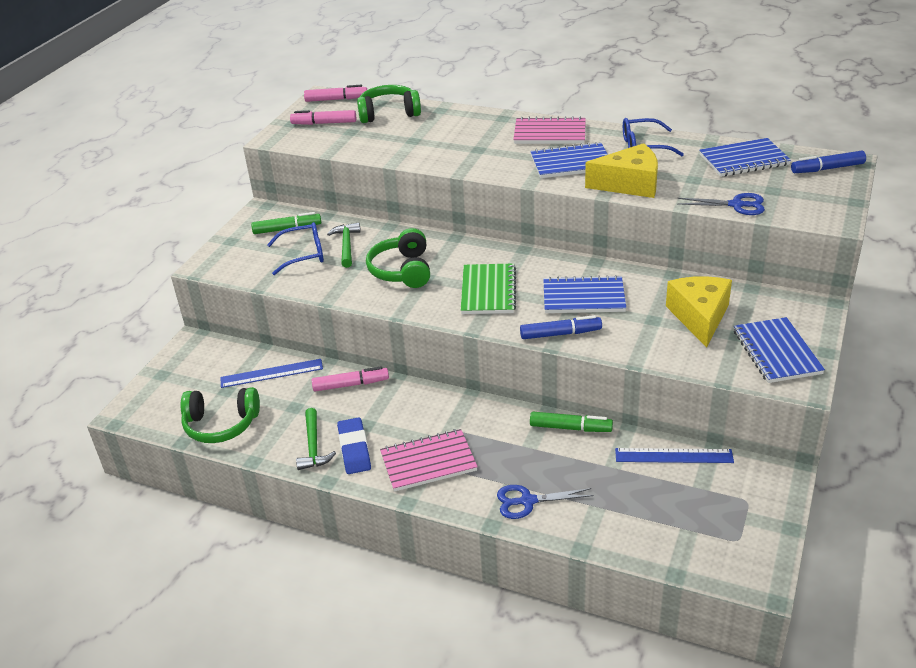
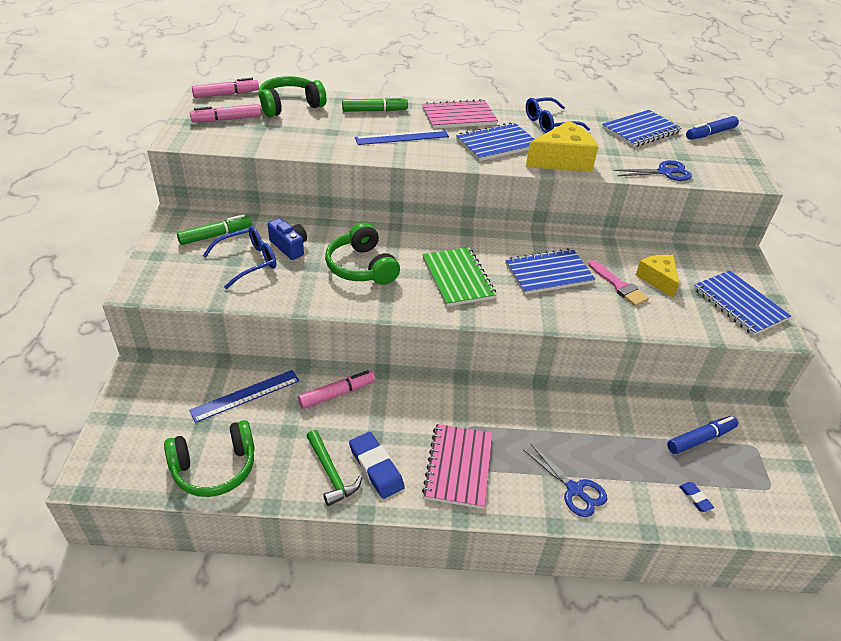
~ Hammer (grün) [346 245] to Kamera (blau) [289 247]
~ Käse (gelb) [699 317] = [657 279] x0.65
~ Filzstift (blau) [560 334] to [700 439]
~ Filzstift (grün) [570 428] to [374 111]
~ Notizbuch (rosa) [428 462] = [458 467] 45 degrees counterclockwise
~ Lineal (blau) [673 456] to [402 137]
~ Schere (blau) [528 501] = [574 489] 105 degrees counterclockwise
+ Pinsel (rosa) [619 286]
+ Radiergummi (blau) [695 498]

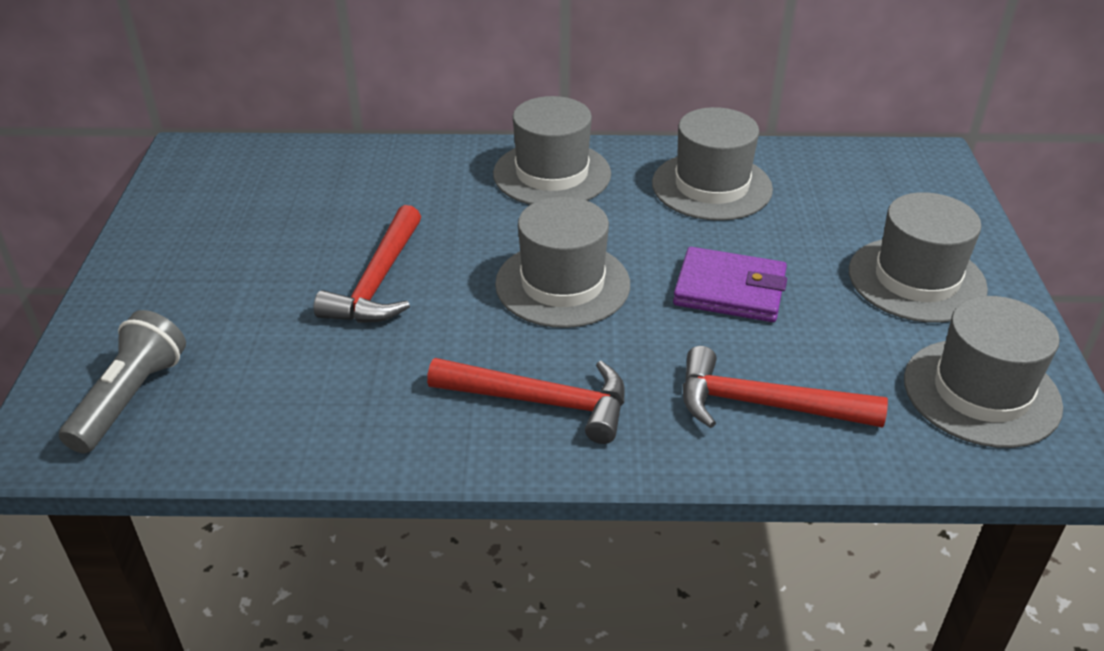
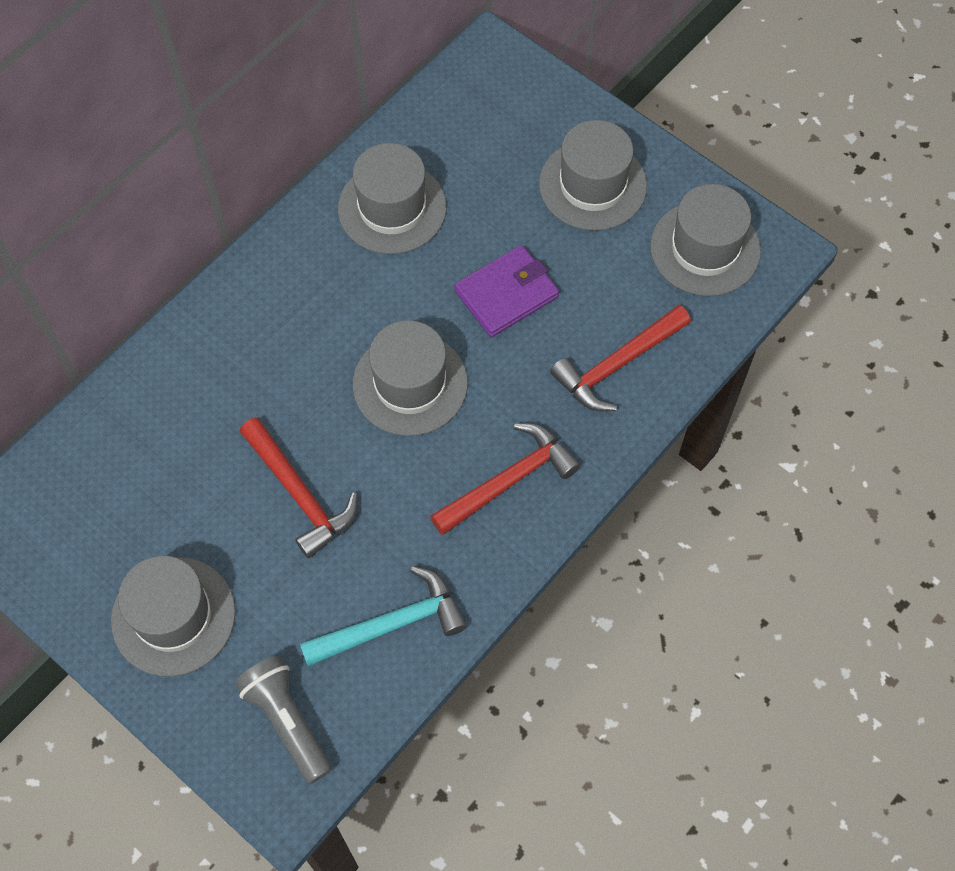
~ Hut (grau) [552 174] to [173 616]
+ Hammer (türkis) [391 624]

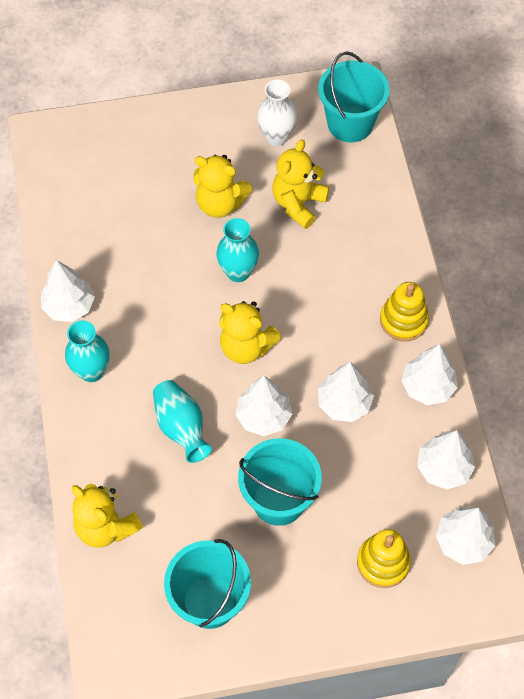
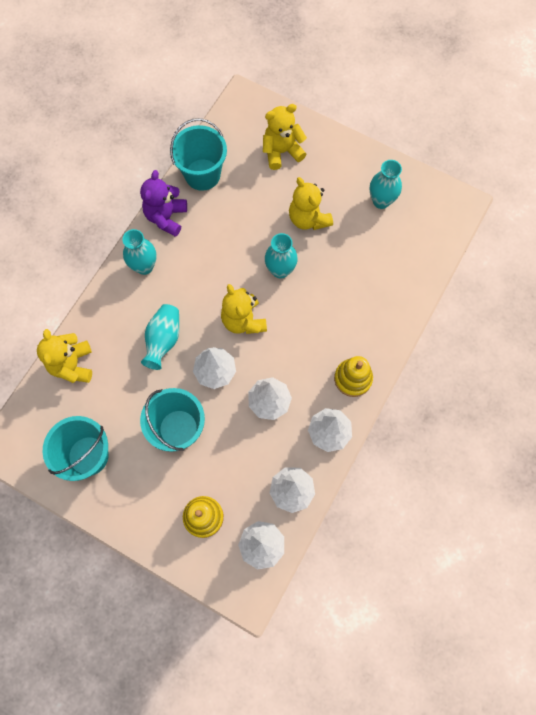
~ Eimer (türkis) [350 123] to [202 174]
~ Vase (weiß) [276 137] to Vase (türkis) [381 201]
~ Teddybär (gelb) [298 203] to [282 152]
~ Baum (weiß) [69 306] to Teddybär (lila) [166 217]

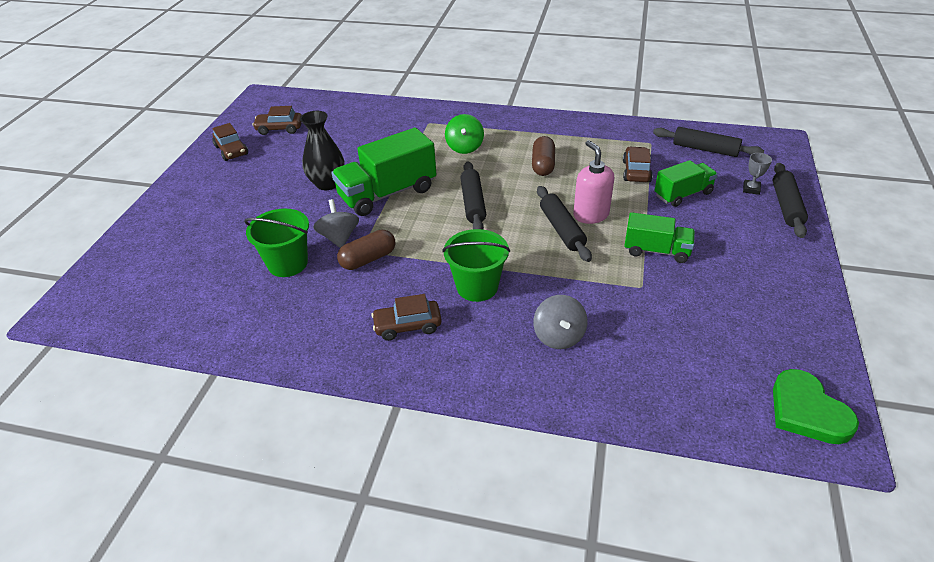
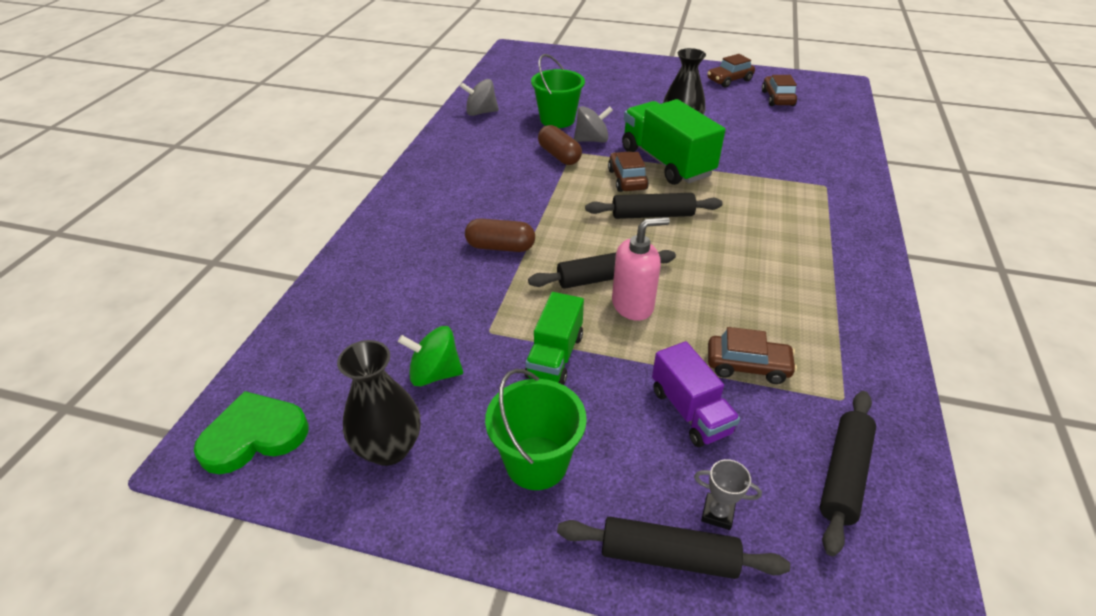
~ Kreisel (grün) [464 147] to [434 373]
~ Kapsel (braun) [543 165] to [500 247]
~ Lastwagen (grün) [683 194] to Lastwagen (lila) [690 411]
~ Eimer (grün) [477 287] to [536 462]
~ Auto (braun) [407 326] to [627 179]
~ Kreisel (grau) [559 336] to [481 112]
+ Vase (schwarz) [389 448]

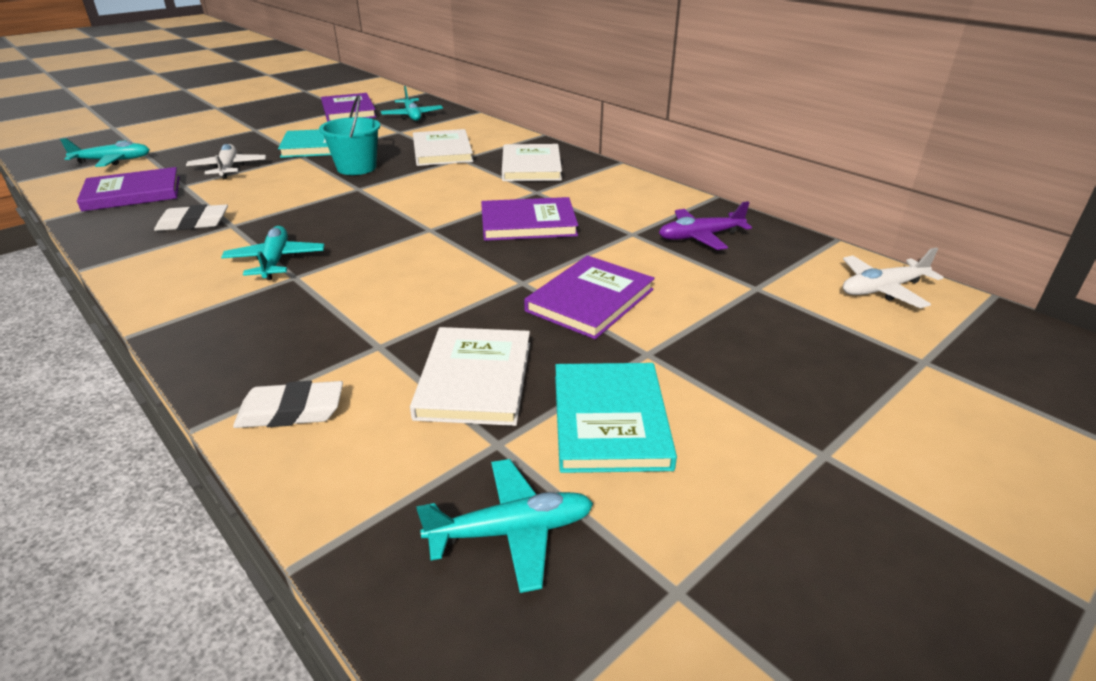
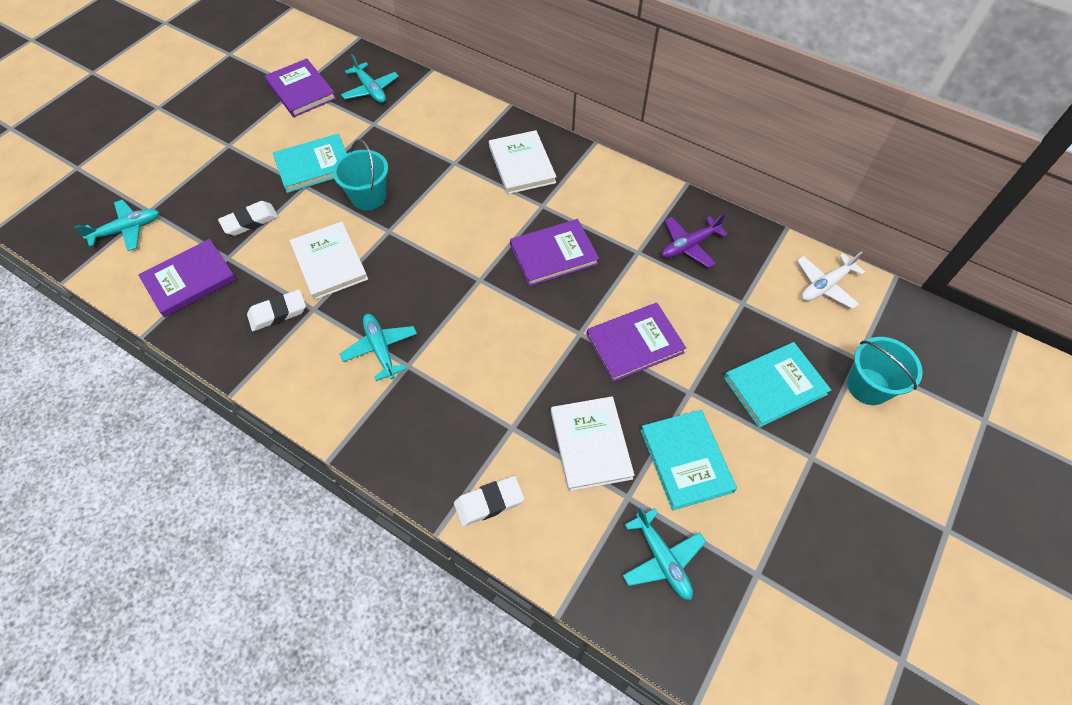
~ Buch (weiß) [442 151] to [329 262]
~ Flugzeug (weiß) [228 168] to Radiergummi (weiß) [250 221]
~ Buch (lila) [590 300] = [634 343] 45 degrees clockwise
~ Flugzeug (türkis) [512 531] = [662 559] 90 degrees clockwise
+ Eimer (türkis) [868 386]
+ Buch (türkis) [774 386]

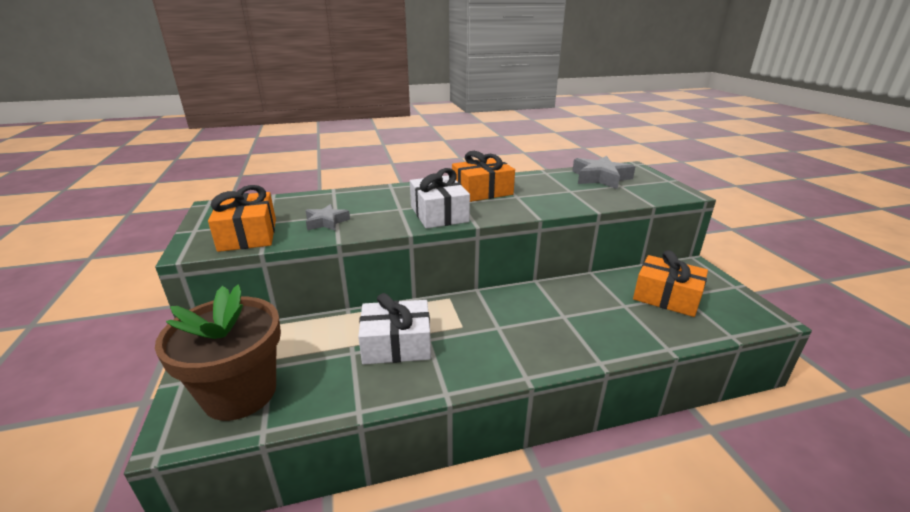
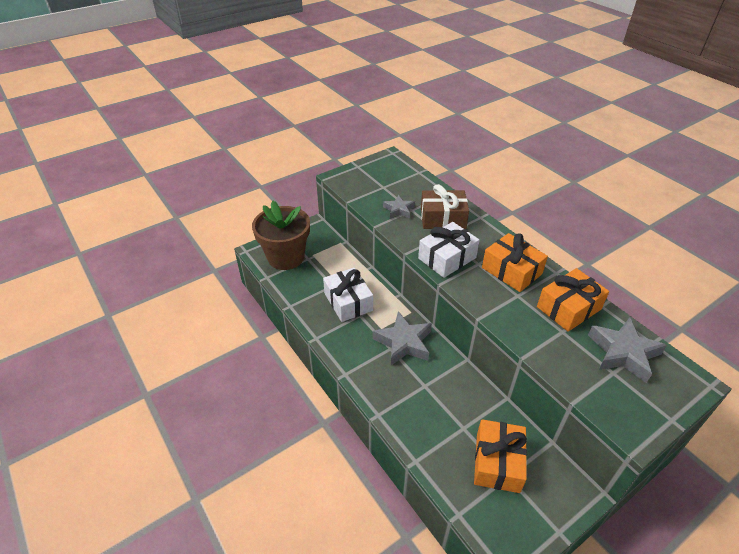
~ Geschenk (orange) [248 235] to [568 308]
+ Geschenk (braun) [443 218]
+ Stern (grau) [404 343]

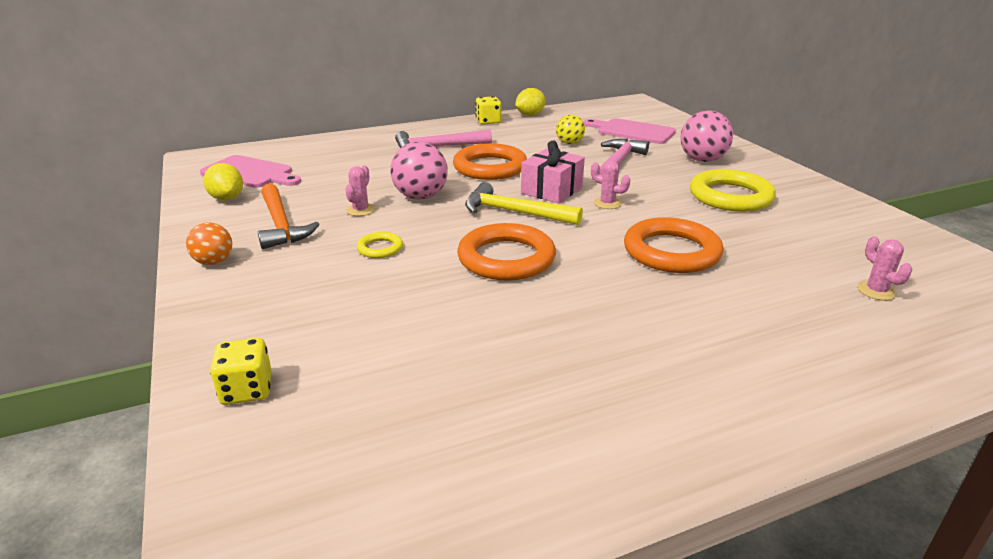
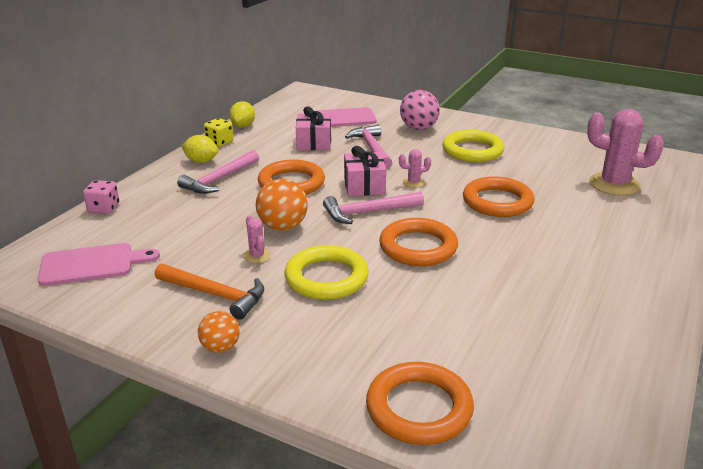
~ Ball (gelb) [569 143] to Geschenk (rosa) [314 142]
~ Ball (rosa) [420 197] to Ball (orange) [283 227]
~ Zitrone (gelb) [227 198] to [201 161]
~ Hammer (gelb) [514 212] to Hammer (rosa) [368 212]
~ Ring (gelb) [380 248] = [326 278] x2.08
~ Kaktus (rosa) [876 291] = [614 184] x2.18
~ Spielwürfel (gelb) [247 390] to Ring (orange) [419 408]
+ Spielwürfel (rosa) [104 208]

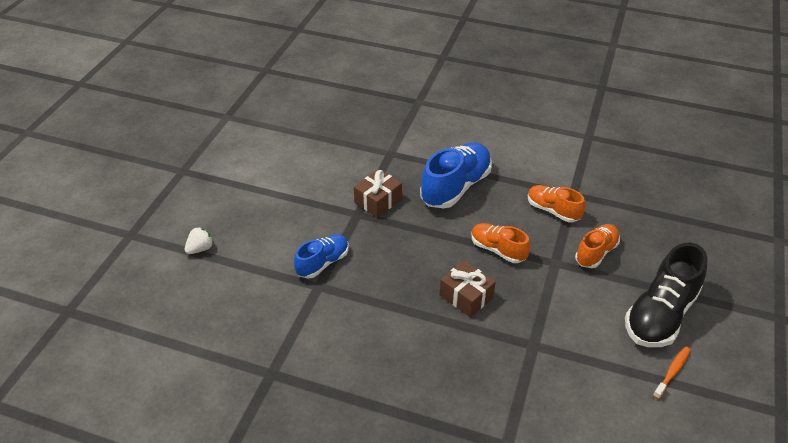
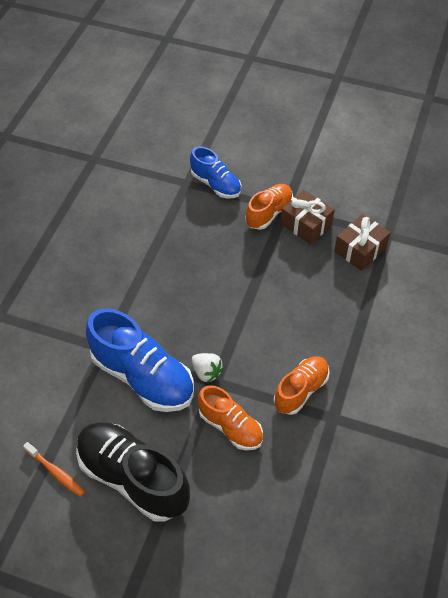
~ Schuh (blau) [455 187] to [143 377]
~ Schuh (orange) [498 250] to [269 213]
~ Erdbeere (weiß) [200 249] to [206 372]
~ Geschenk (braun) [466 296] to [360 249]

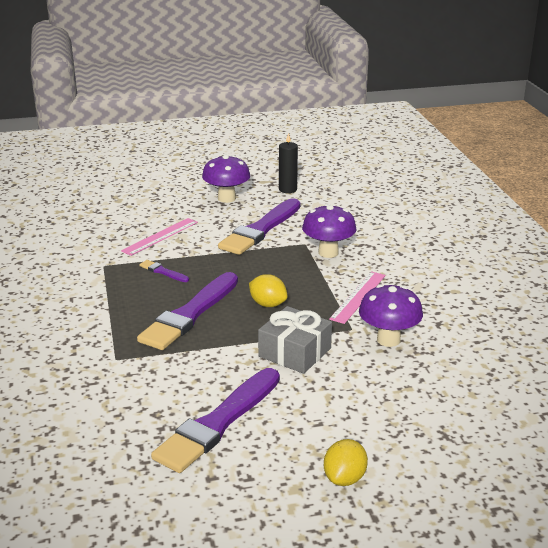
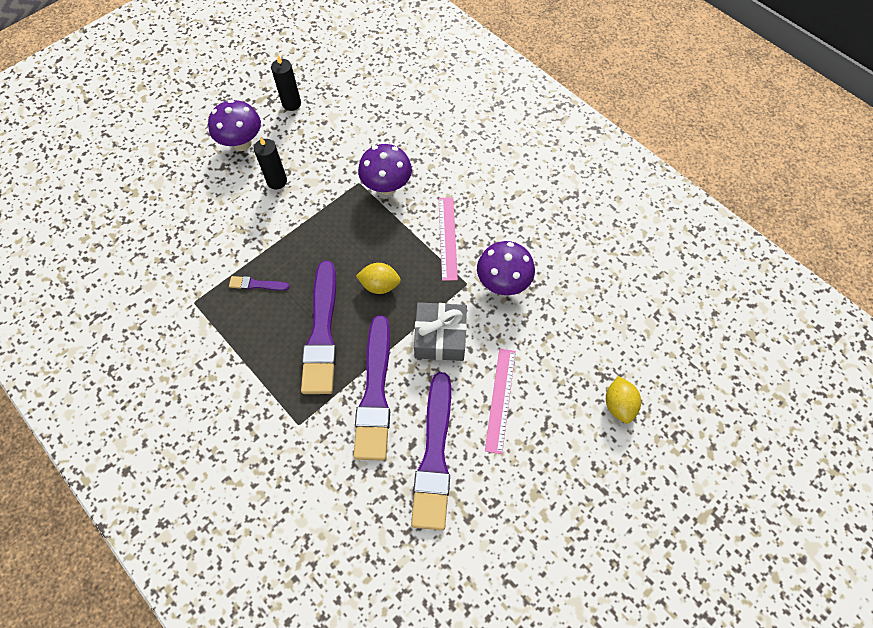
~ Pinsel (lila) [260 230] to [375 393]
~ Lineal (rosa) [160 236] to [500 399]
~ Zitrone (gelb) [344 478] to [618 405]
+ Kerze (schwarz) [277 181]

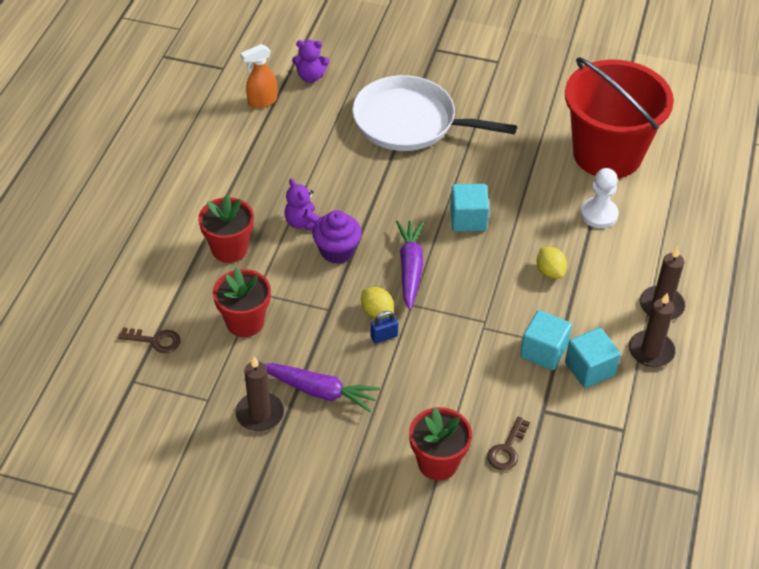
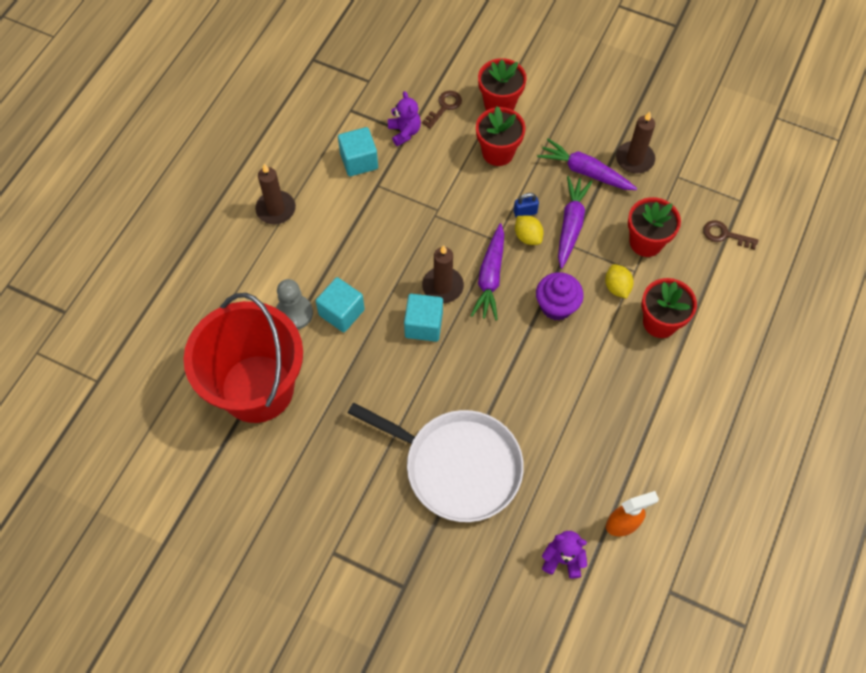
~ Bauer (weiß) [599 214] to Bauer (grau) [294 313]
~ Teddybär (lila) [303 223] to [404 132]
~ Zitrone (gelb) [550 272] to [617 287]
~ Kerze (braun) [651 351] to [442 286]
~ Kubus (türkis) [543 351] to [341 312]
+ Blumentopf (rot) [498 152]
+ Karotte (lila) [570 225]

